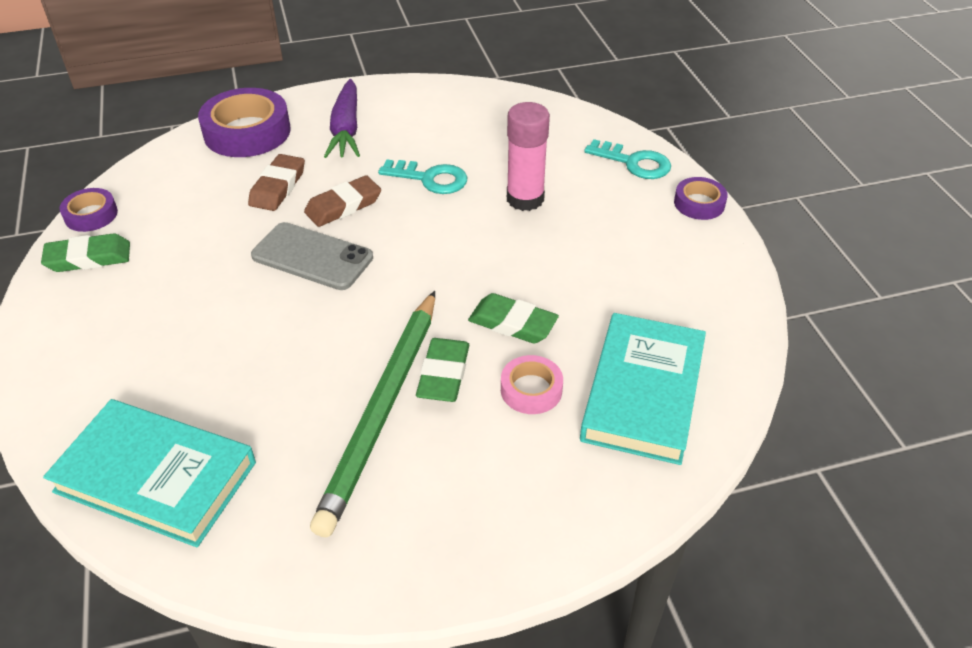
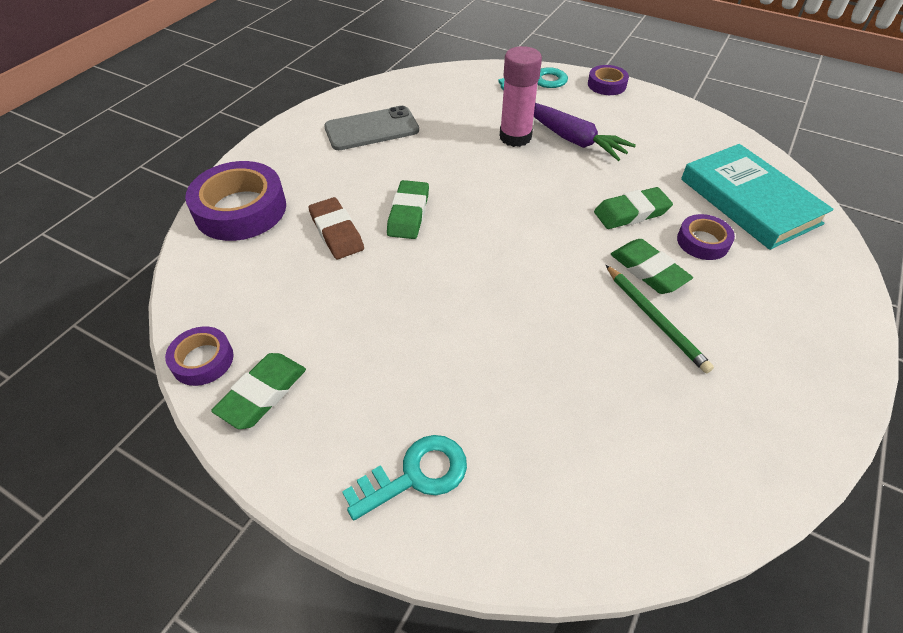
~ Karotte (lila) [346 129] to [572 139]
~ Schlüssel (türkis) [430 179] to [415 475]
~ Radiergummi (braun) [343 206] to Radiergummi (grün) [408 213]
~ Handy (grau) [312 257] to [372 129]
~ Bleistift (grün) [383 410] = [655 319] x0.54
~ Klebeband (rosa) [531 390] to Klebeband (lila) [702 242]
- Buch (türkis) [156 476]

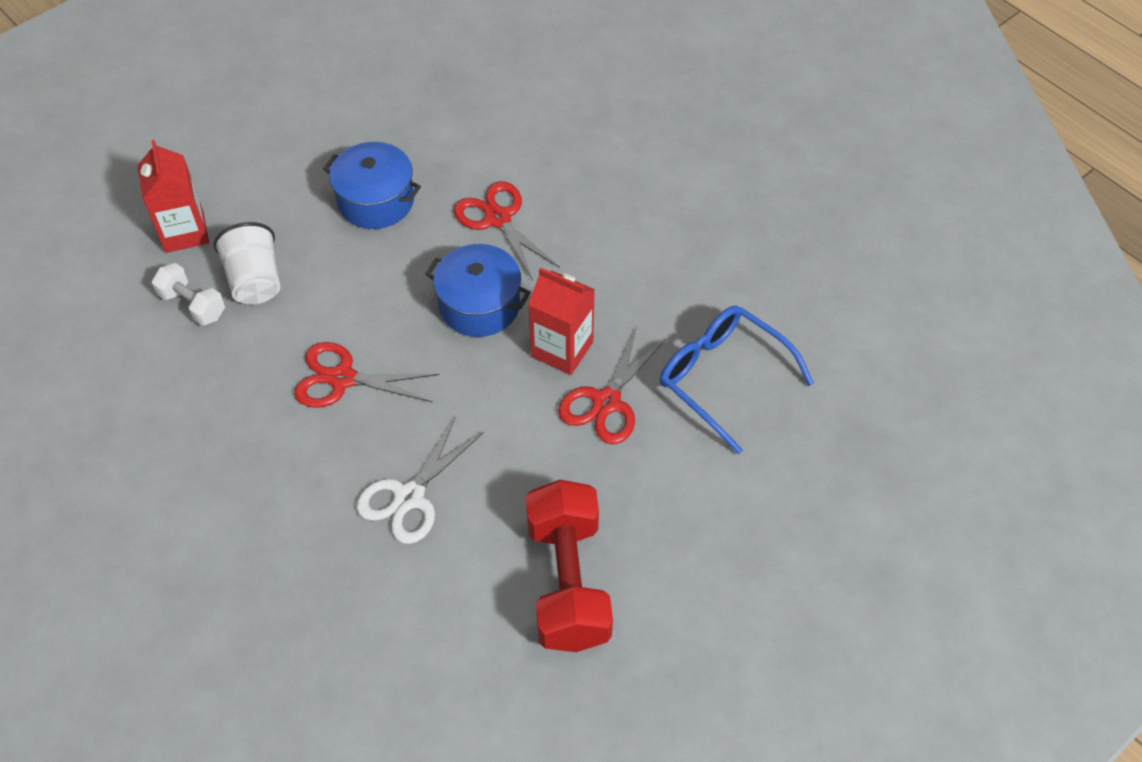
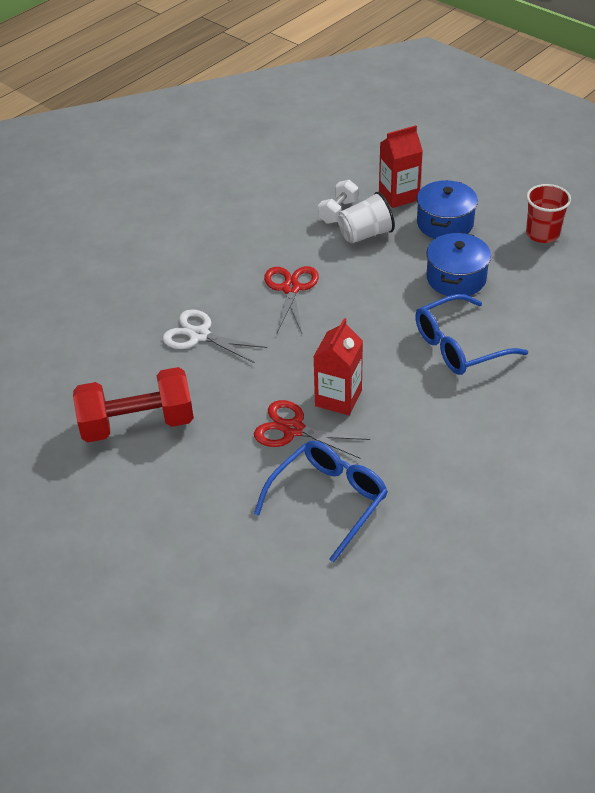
~ Schere (rot) [498 219] to Brille (blau) [459 346]
~ Kochtopf (blau) [479 305] to [445 223]
+ Becher (rot) [542 234]

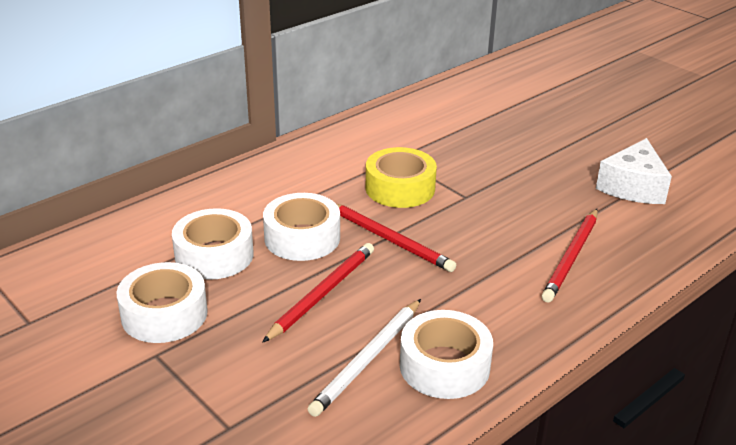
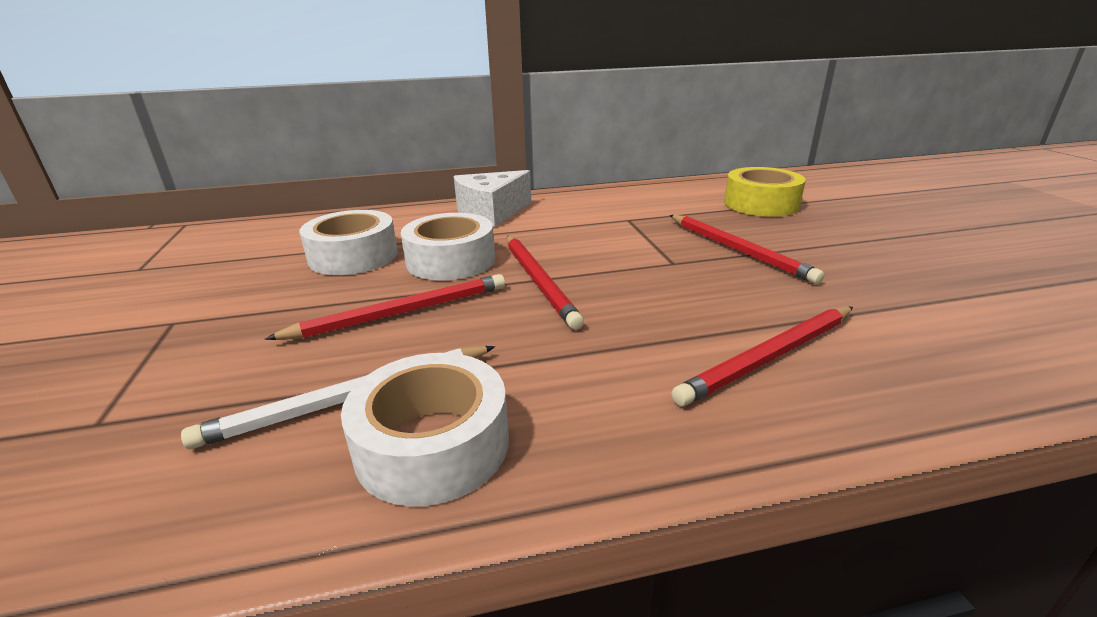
~ Käse (weiß) [633 187] to [491 213]
~ Klebeband (gelb) [400 188] to [761 204]
- Klebeband (weiß) [164 314]
+ Bleistift (rot) [738 250]

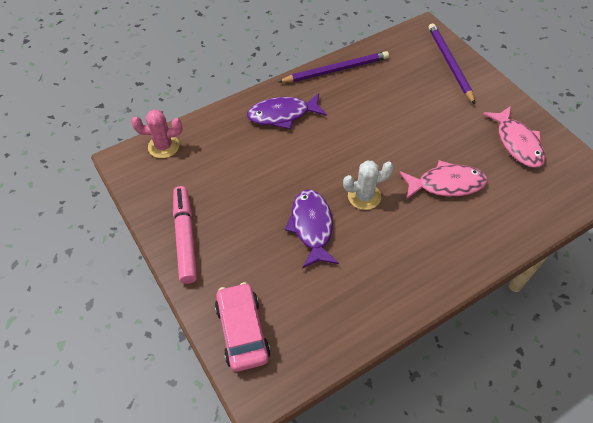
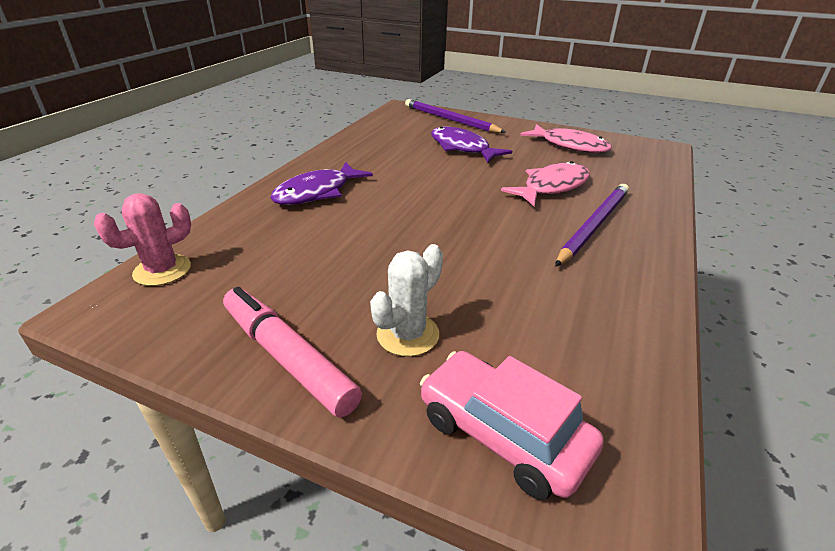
~ Bleistift (lila) [335 70] to [593 226]
~ Kaktus (weiß) [364 196] to [407 334]
~ Fisch (lila) [312 227] to [462 148]

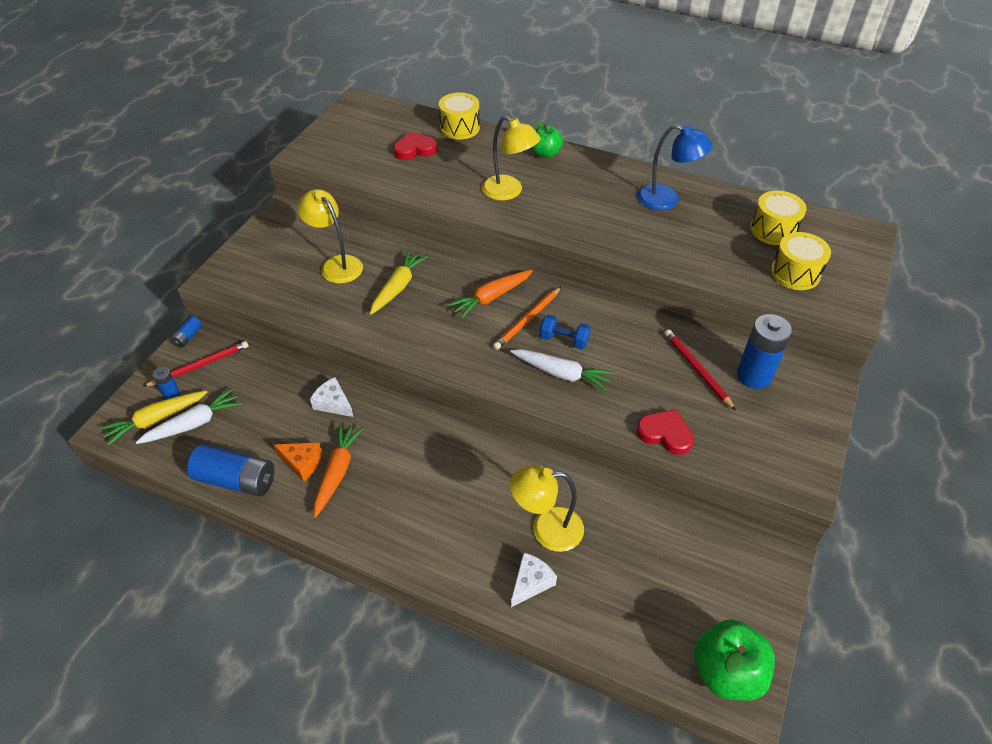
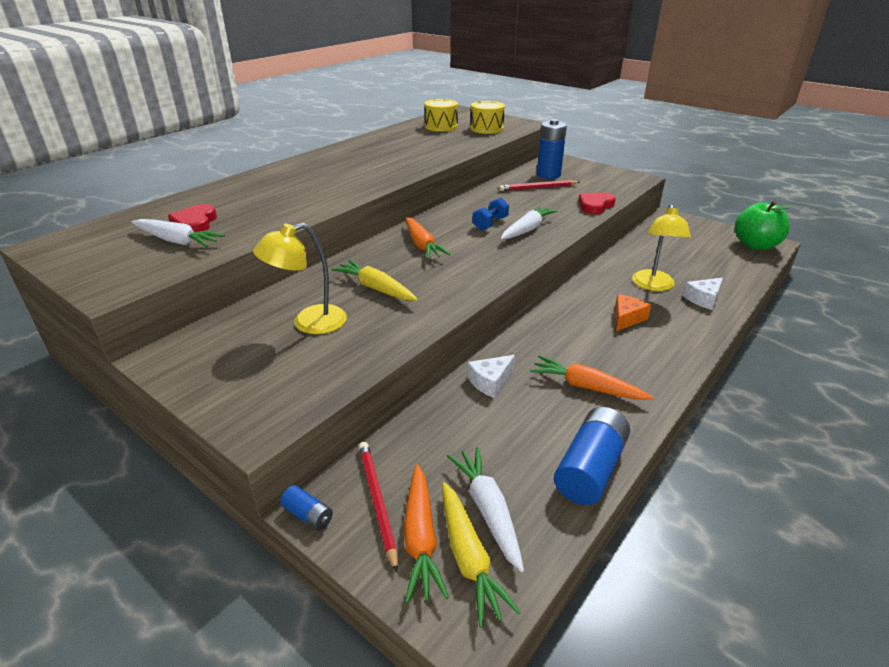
- Trommel (gelb) [459 128]
- Lampe (gelb) [509 192]
- Apfel (grün) [545 153]
- Lampe (blau) [667 200]
- Bleistift (orange) [527 320]
~ Batterie (blau) [171 393] to Karotte (orange) [420 538]
~ Käse (orange) [302 463] to [626 318]
~ Käse (weiß) [531 583] = [703 299] 90 degrees counterclockwise
+ Karotte (weiß) [177 241]

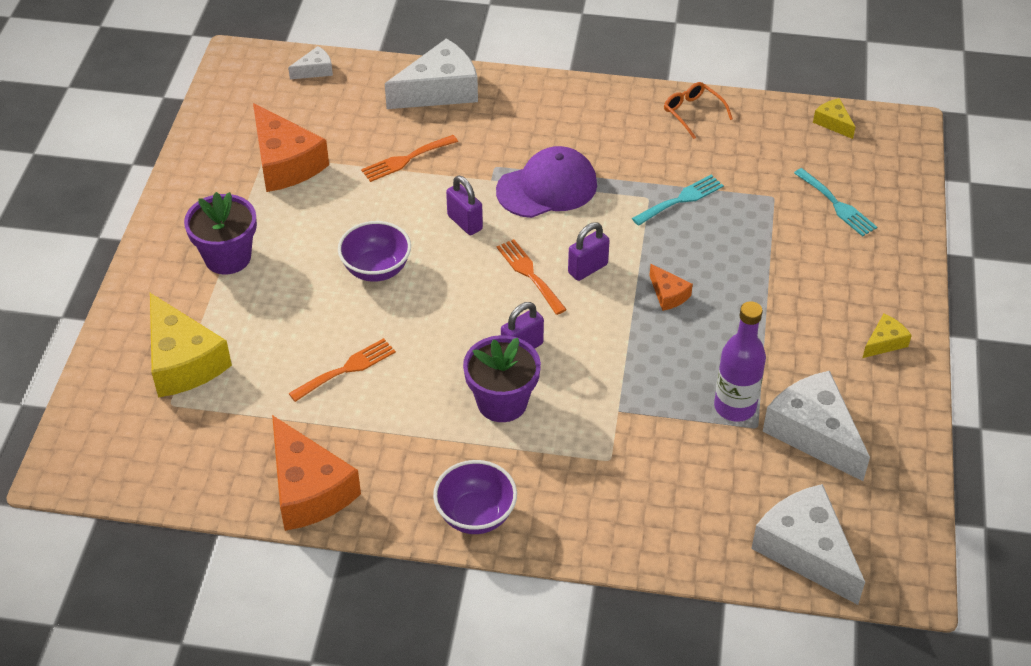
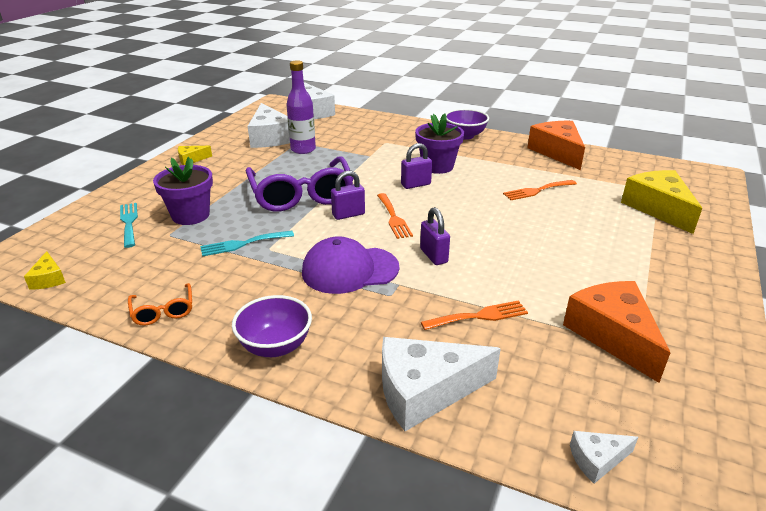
~ Blumentopf (lila) [227 257] to [191 215]
~ Schüssel (lila) [376 269] to [275 346]
~ Käse (orange) [668 294] to Brille (lila) [301 195]

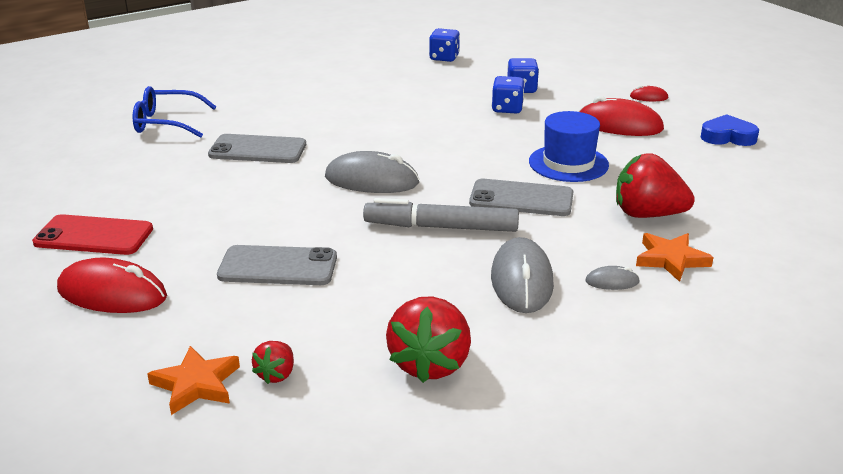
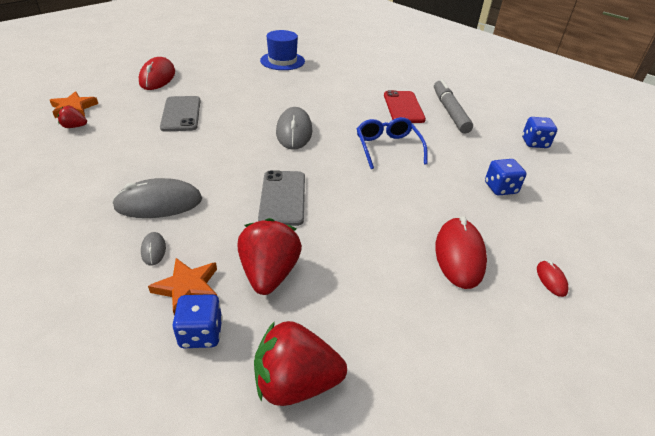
~ Spielwürfel (blau) [507 109] to [201 333]
~ Brille (blau) [166 123] to [388 148]
~ Hut (blau) [568 163] to [282 61]
- Herz (blau) [727 137]
- Handy (grau) [258 150]
~ Filzstift (grau) [441 227] to [450 111]
~ Handy (rot) [94 236] to [403 107]
~ Erdbeere (rot) [430 364] to [295 382]

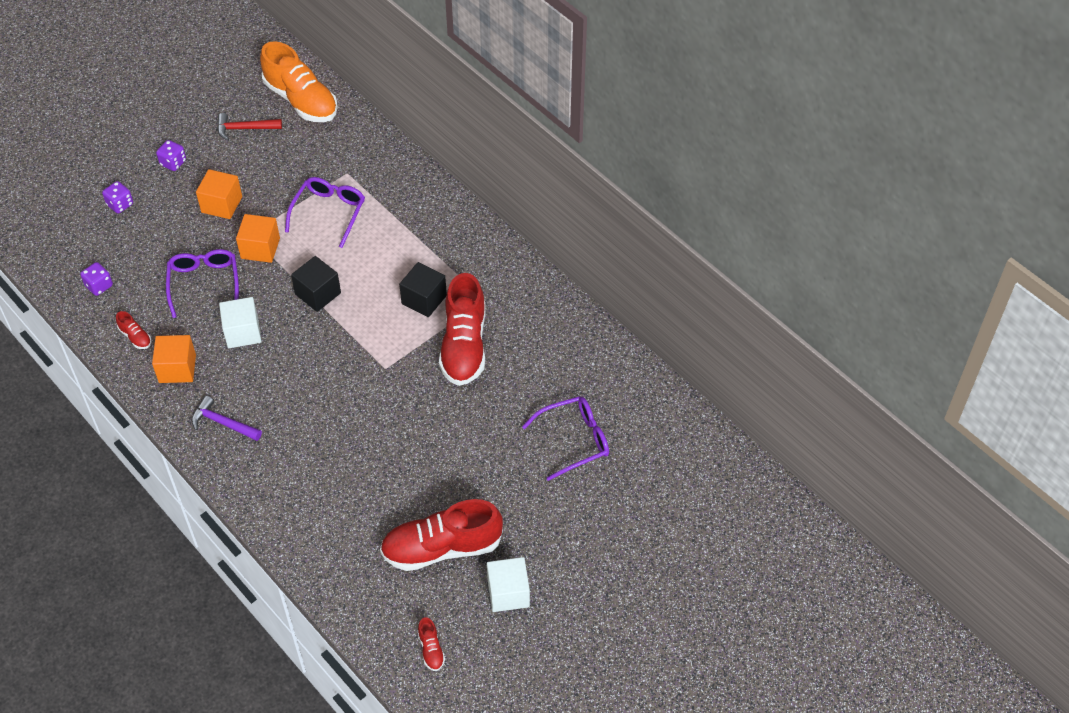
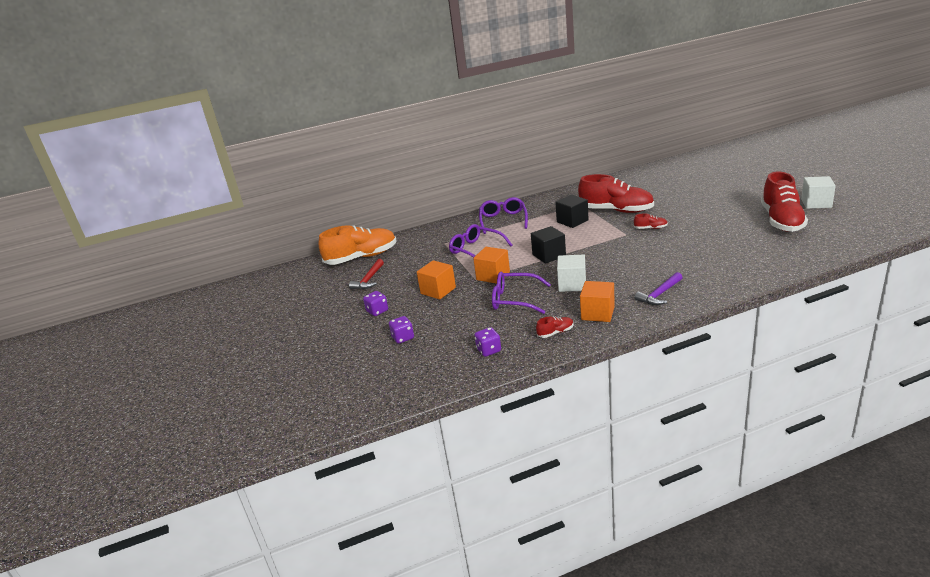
~ Brille (lila) [573 440] to [503 220]
~ Schuh (rot) [431 649] to [650 228]

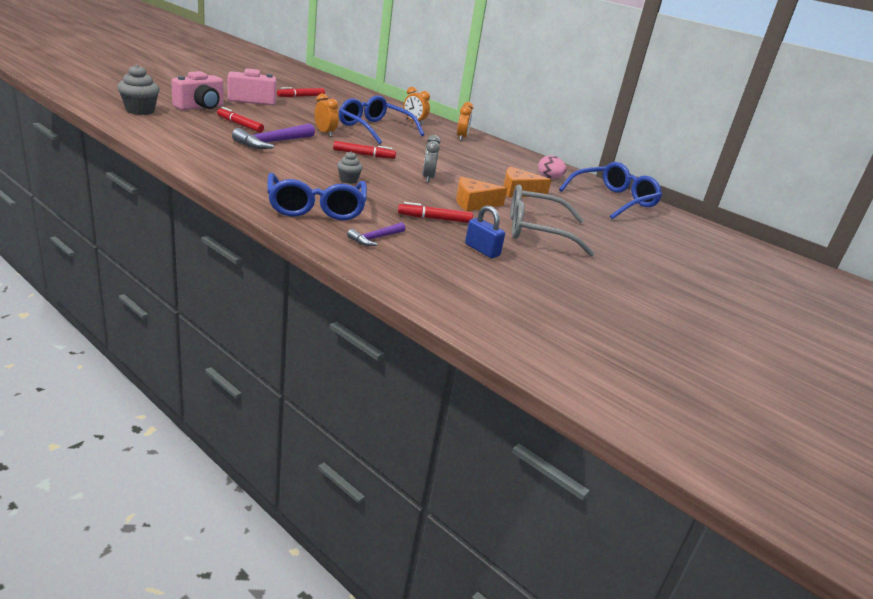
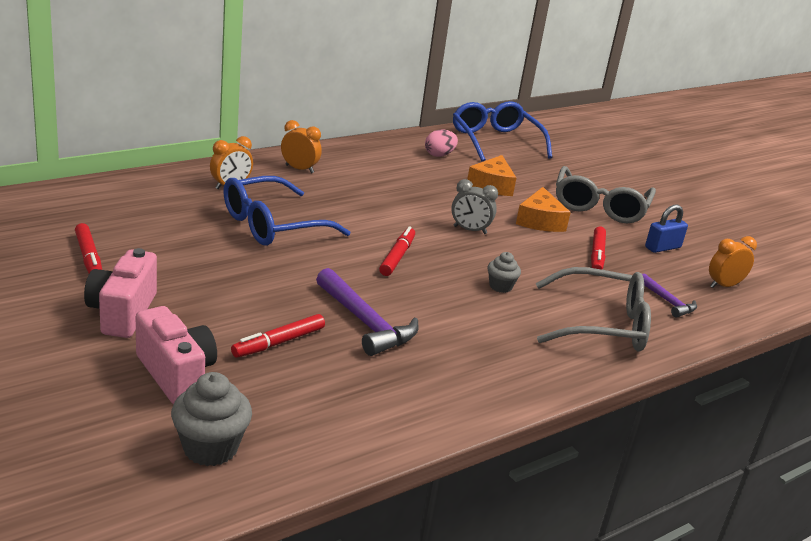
~ Wecker (orange) [325 133] to [724 285]
~ Brille (blau) [316 207] to Brille (grau) [601 325]

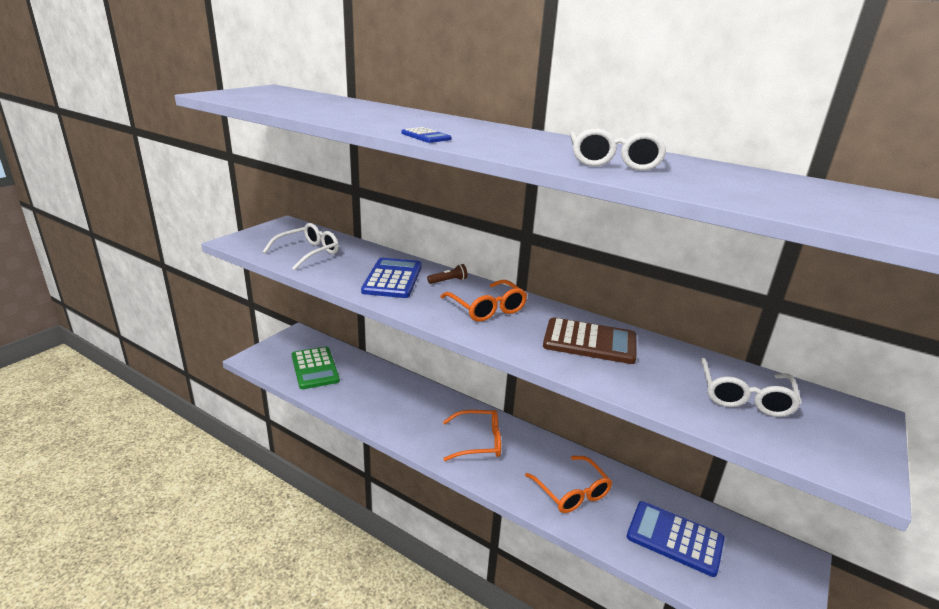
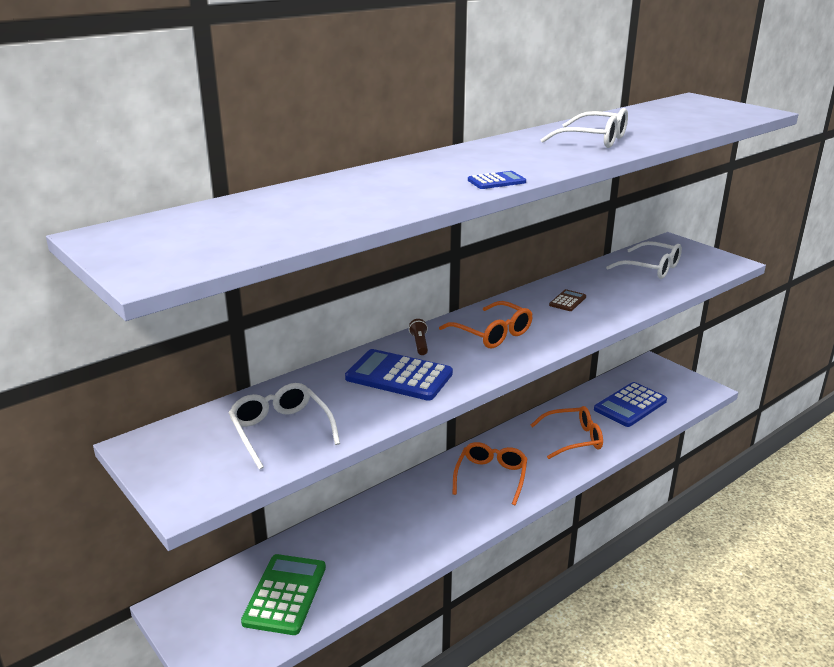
~ Brille (orange) [487 308] = [492 334] 60 degrees clockwise
~ Taschenrechner (braun) [589 342] = [567 301] x0.49
~ Taschenrechner (grün) [314 368] = [285 594] 75 degrees counterclockwise

